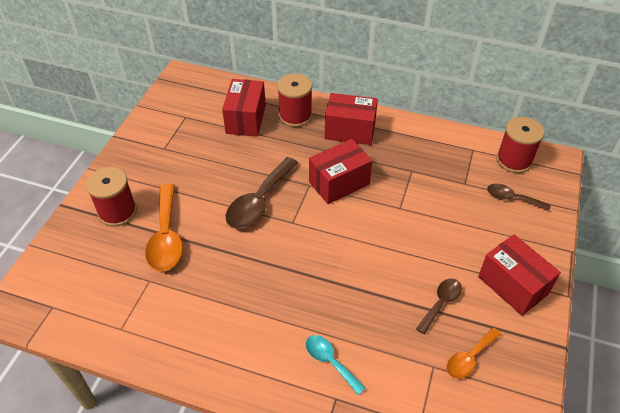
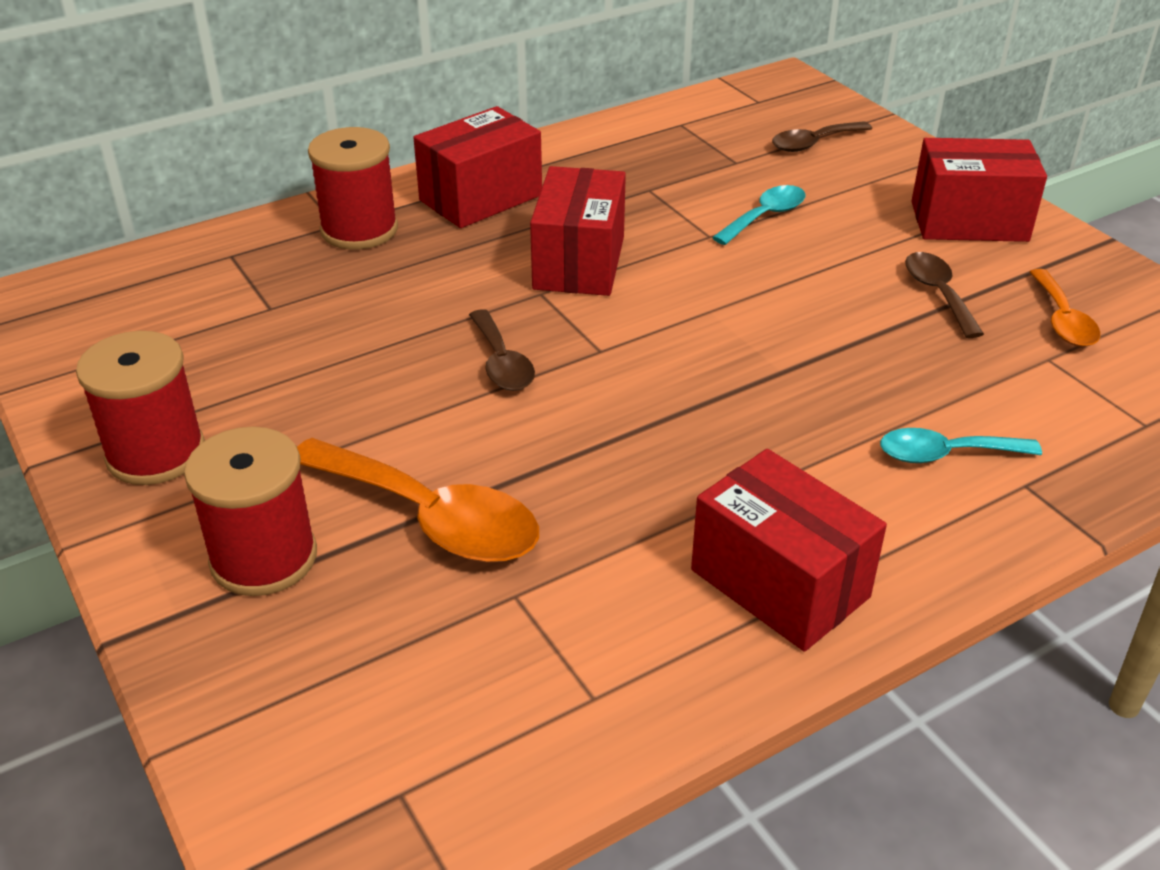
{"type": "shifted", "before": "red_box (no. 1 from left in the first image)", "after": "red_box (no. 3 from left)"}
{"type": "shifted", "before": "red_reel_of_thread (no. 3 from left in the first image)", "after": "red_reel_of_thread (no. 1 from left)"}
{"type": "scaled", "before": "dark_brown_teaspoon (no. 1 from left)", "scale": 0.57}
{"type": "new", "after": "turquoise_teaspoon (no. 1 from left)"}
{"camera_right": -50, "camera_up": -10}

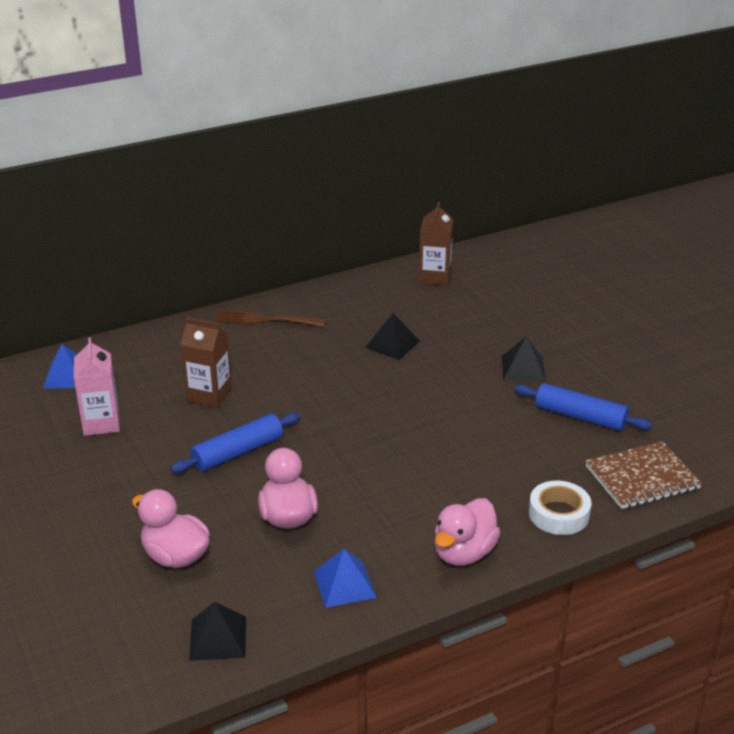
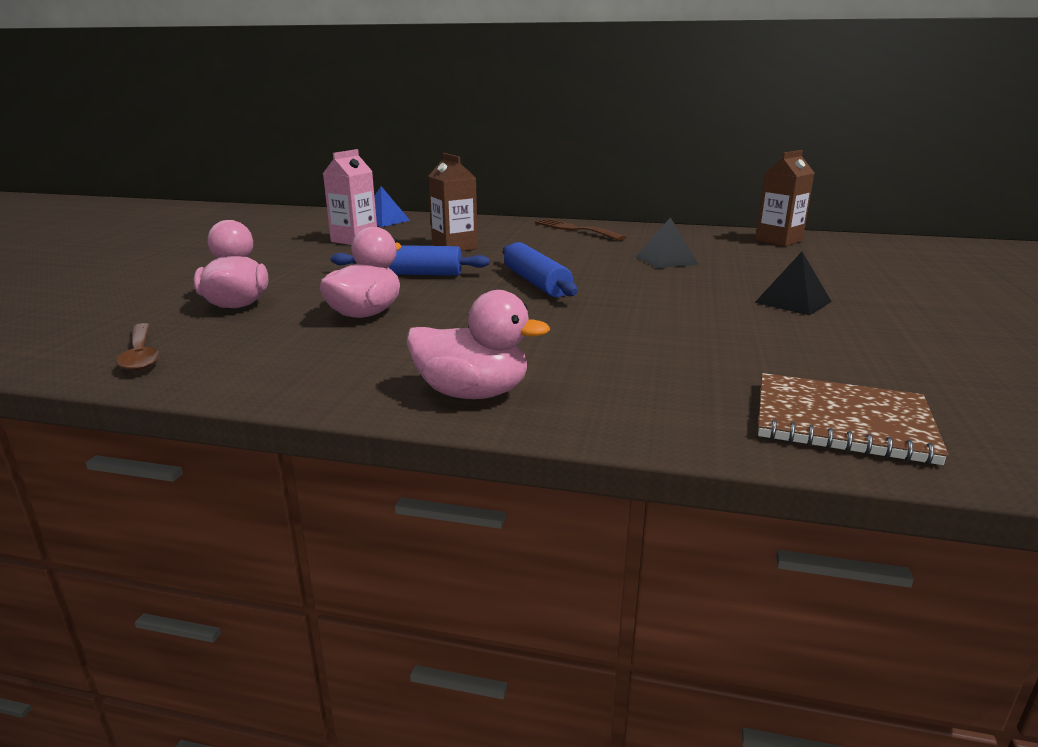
{"type": "shifted", "before": "cobalt_rolling_pin (no. 2 from left)"}
{"type": "gone", "before": "snow-white_tape"}
{"type": "rotated", "before": "pink_duck (no. 3 from left)", "turn": -150}
{"type": "gone", "before": "cobalt_pyramid (no. 2 from left)"}
{"type": "swapped", "before": "ebony_pyramid (no. 1 from left)", "after": "dark_brown_teaspoon"}
{"camera_right": 40, "camera_up": -10}

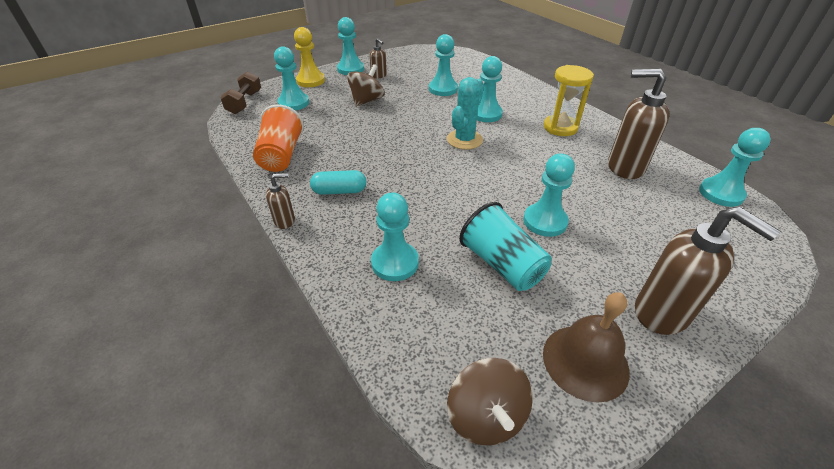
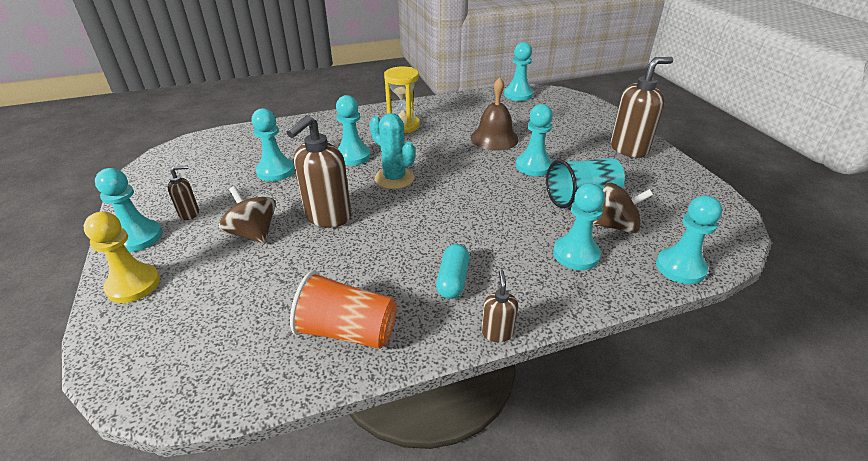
{"type": "shifted", "before": "turquoise_pawn (no. 1 from left in the first image)", "after": "turquoise_pawn (no. 7 from left)"}
{"type": "shifted", "before": "dark_brown_soap_pump (no. 3 from left in the first image)", "after": "dark_brown_soap_pump (no. 2 from left)"}
{"type": "gone", "before": "dark_brown_free_weight"}
{"type": "shifted", "before": "dark_brown_bell"}
{"type": "shifted", "before": "dark_brown_whirligig (no. 2 from left)"}
{"camera_right": -75, "camera_up": -5}

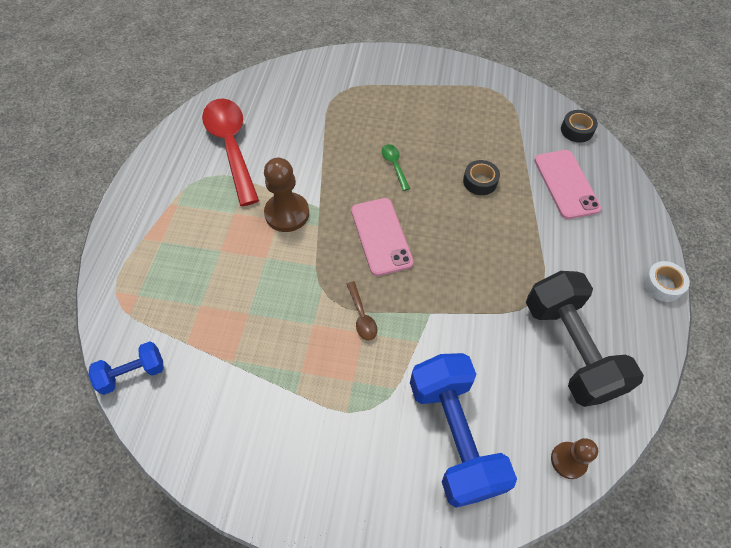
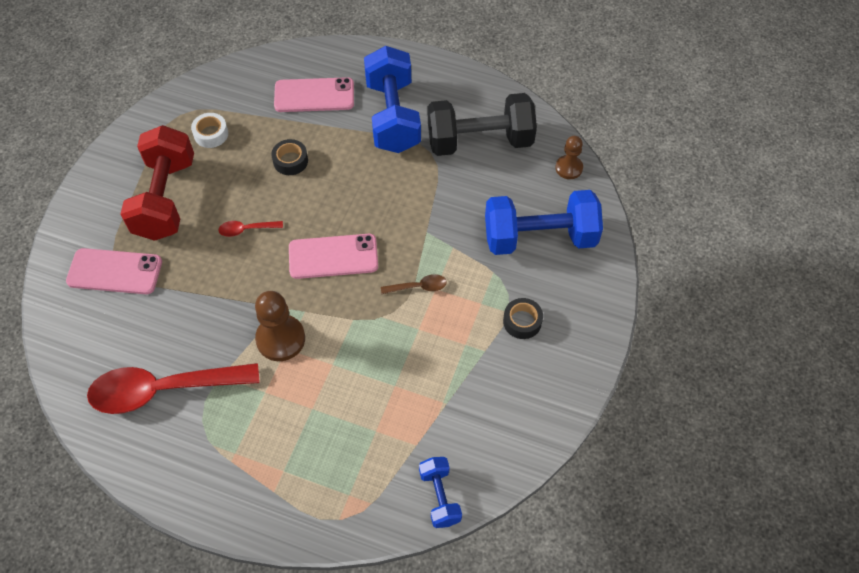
{"type": "shifted", "before": "ebony_tape (no. 2 from left)"}
{"type": "repainted", "before": "leaf-green_teaspoon", "after": "red_teaspoon (no. 2 from left)"}
{"type": "shifted", "before": "snow-white_tape"}
{"type": "new", "after": "cobalt_free_weight (no. 1 from left)"}
{"type": "new", "after": "red_free_weight"}
{"type": "new", "after": "pink_smartphone (no. 1 from left)"}
{"camera_right": -80, "camera_up": 0}

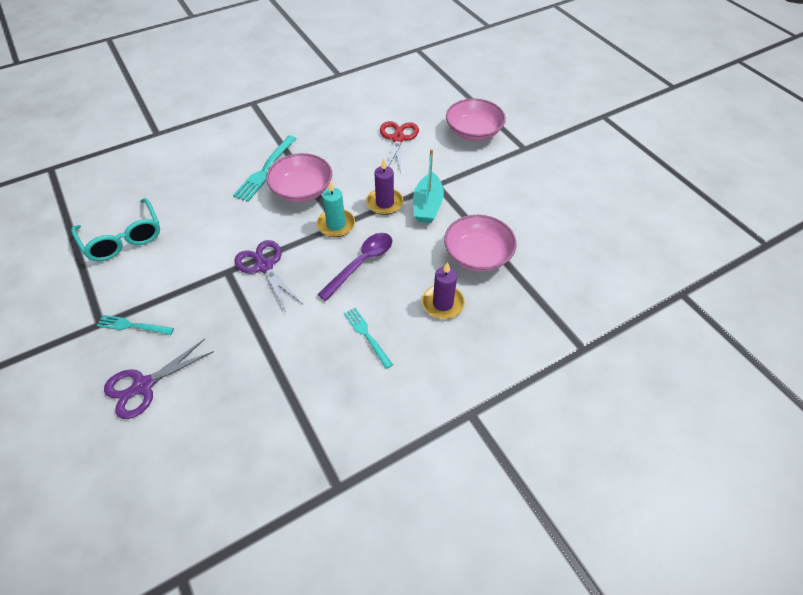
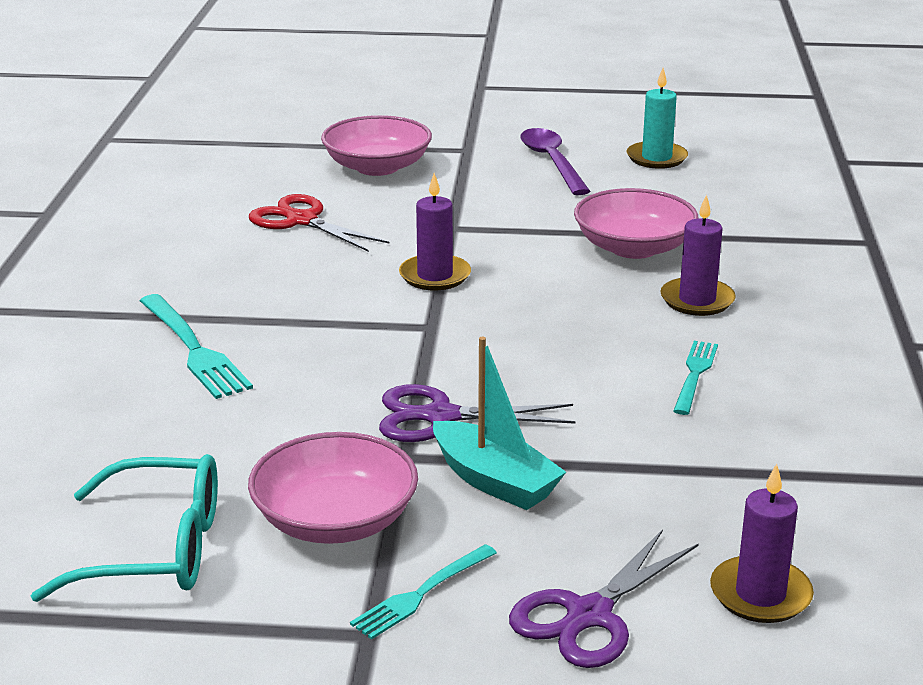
{"type": "shifted", "before": "turquoise_toy_boat"}
{"type": "shifted", "before": "pink_bowl (no. 1 from left)"}
{"type": "shifted", "before": "turquoise_wax_candle"}
{"type": "shifted", "before": "purple_teaspoon"}
{"type": "rotated", "before": "turquoise_table_fork (no. 3 from left)", "turn": 105}
{"type": "rotated", "before": "purple_shears (no. 1 from left in the first image)", "turn": 45}
{"type": "new", "after": "purple_wax_candle (no. 3 from left)"}
{"camera_right": -55, "camera_up": -25}

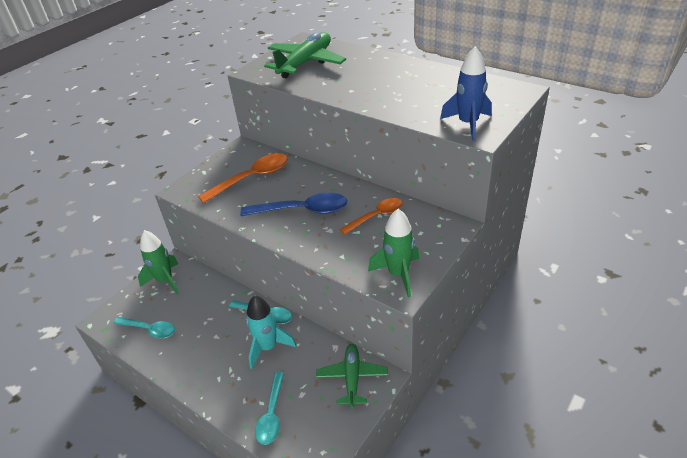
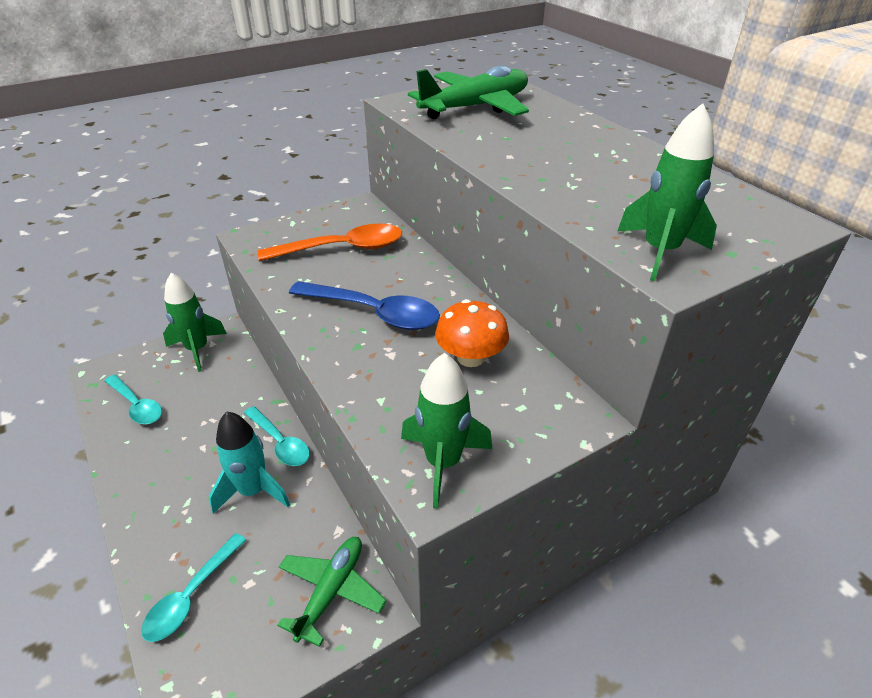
{"type": "repainted", "before": "cobalt_spaceship", "after": "leaf-green_spaceship (no. 3 from left)"}
{"type": "swapped", "before": "bright_orange_teaspoon (no. 2 from left)", "after": "bright_orange_toadstool"}
{"camera_right": 20, "camera_up": 0}

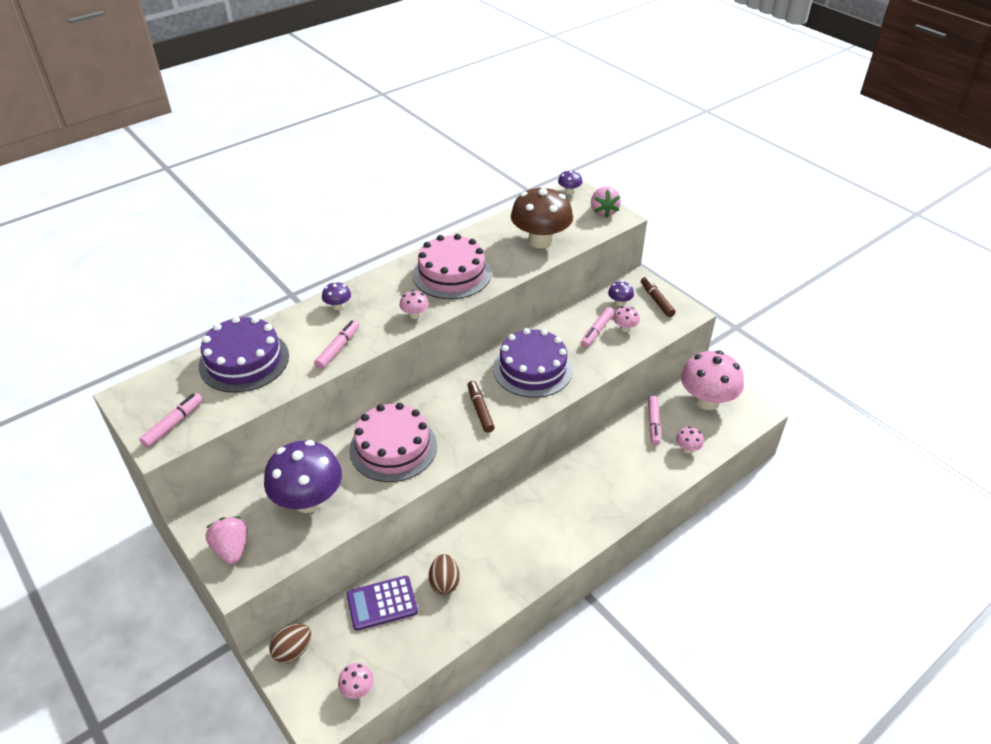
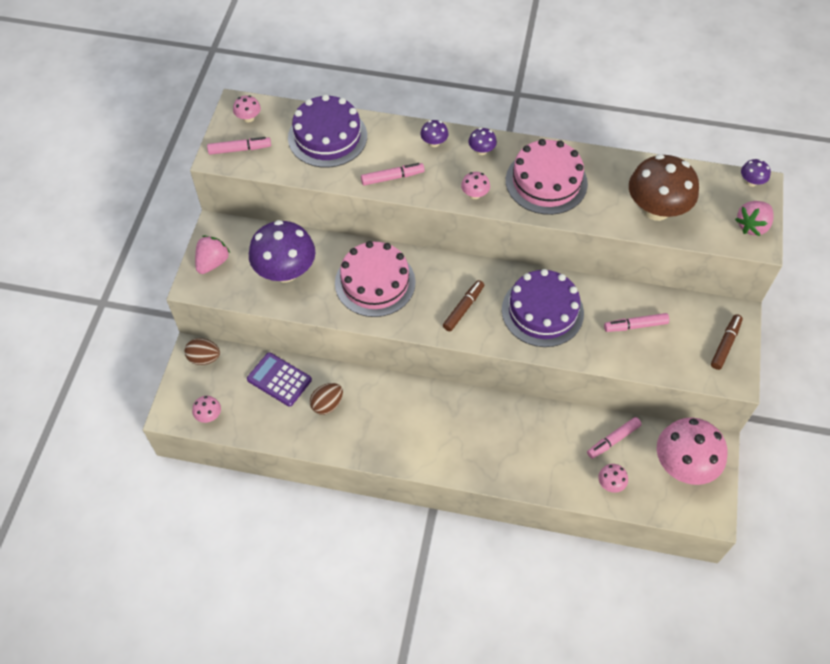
{"type": "shifted", "before": "purple_toadstool (no. 4 from left in the first image)", "after": "purple_toadstool (no. 3 from left)"}
{"type": "shifted", "before": "pink_toadstool (no. 3 from left in the first image)", "after": "pink_toadstool (no. 2 from left)"}
{"camera_right": 50, "camera_up": 15}

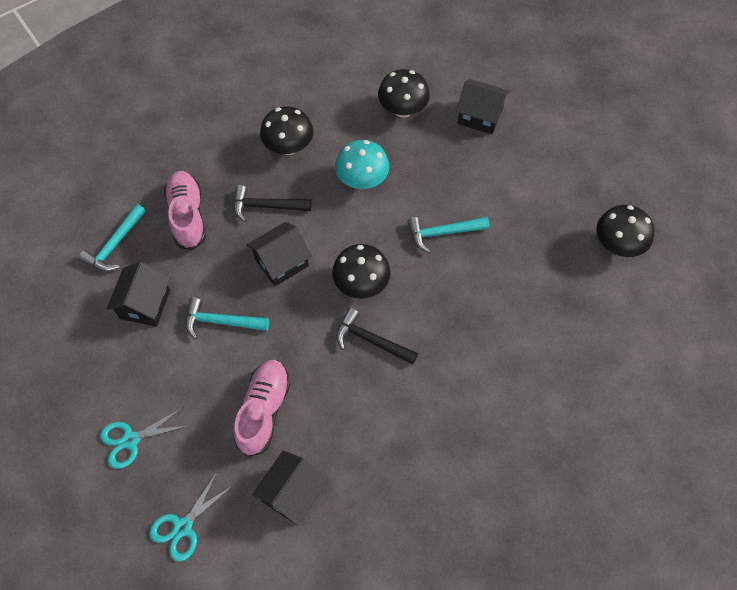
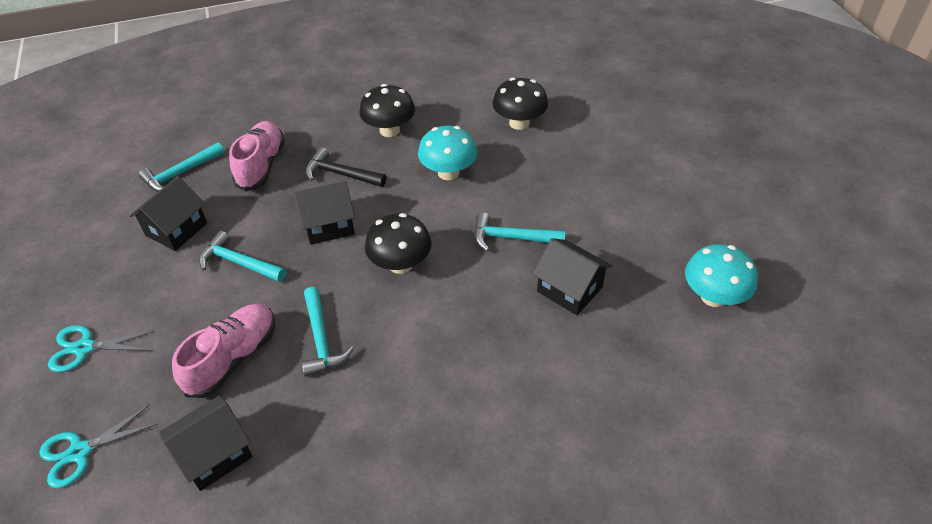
{"type": "shifted", "before": "ebony_toy_house (no. 4 from left)"}
{"type": "repainted", "before": "ebony_toadstool (no. 4 from left)", "after": "turquoise_toadstool (no. 2 from left)"}
{"type": "gone", "before": "ebony_carpenter's_hammer (no. 2 from left)"}
{"type": "new", "after": "turquoise_carpenter's_hammer (no. 3 from left)"}
{"camera_right": 20, "camera_up": -15}

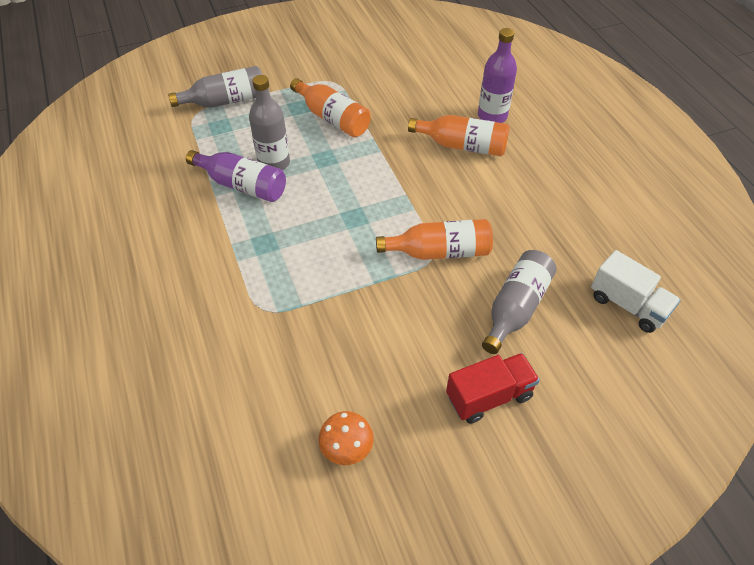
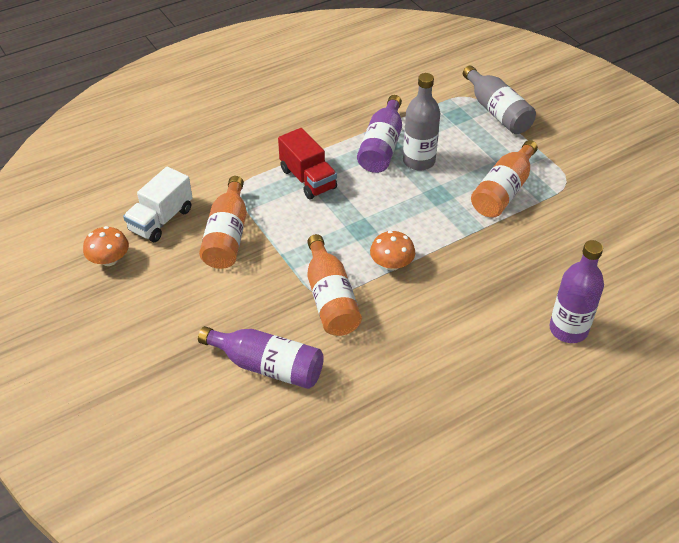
{"type": "shifted", "before": "bright_orange_bottle (no. 3 from left in the first image)", "after": "bright_orange_bottle (no. 1 from left)"}
{"type": "repainted", "before": "ash-grey_bottle (no. 3 from left)", "after": "purple_bottle (no. 1 from left)"}
{"type": "shifted", "before": "snow-white_lorry"}
{"type": "shifted", "before": "red_lorry"}
{"type": "new", "after": "bright_orange_toadstool (no. 2 from left)"}
{"camera_right": 80, "camera_up": -5}

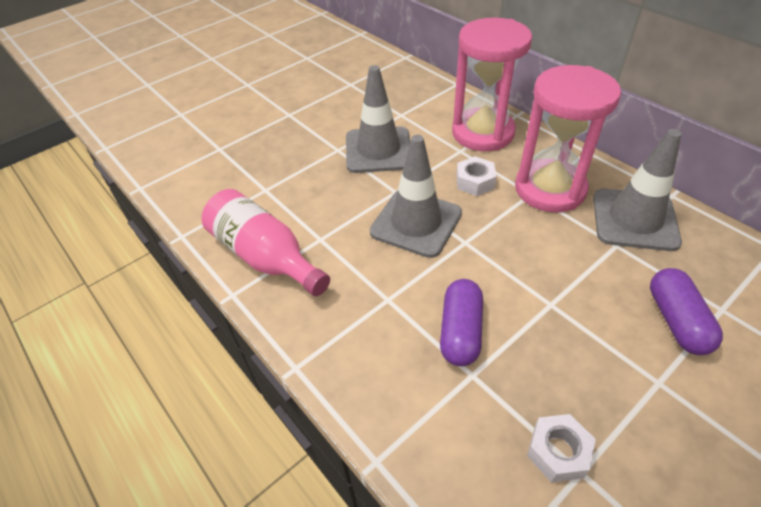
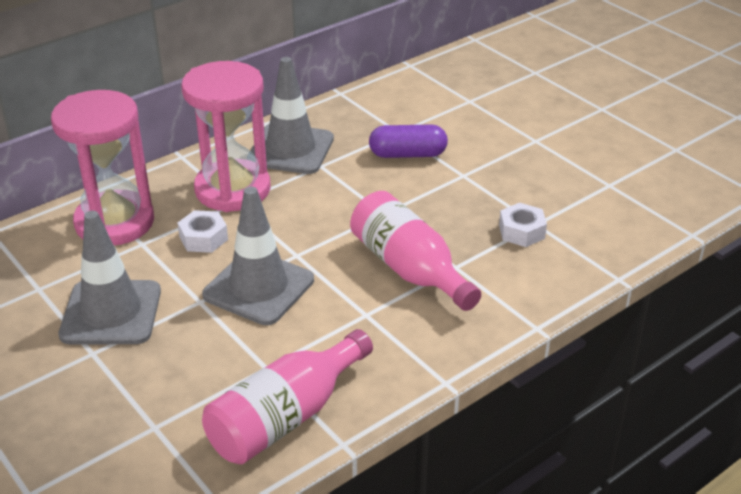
{"type": "swapped", "before": "purple_capsule (no. 1 from left)", "after": "pink_bottle (no. 2 from left)"}
{"camera_right": -90, "camera_up": -10}

